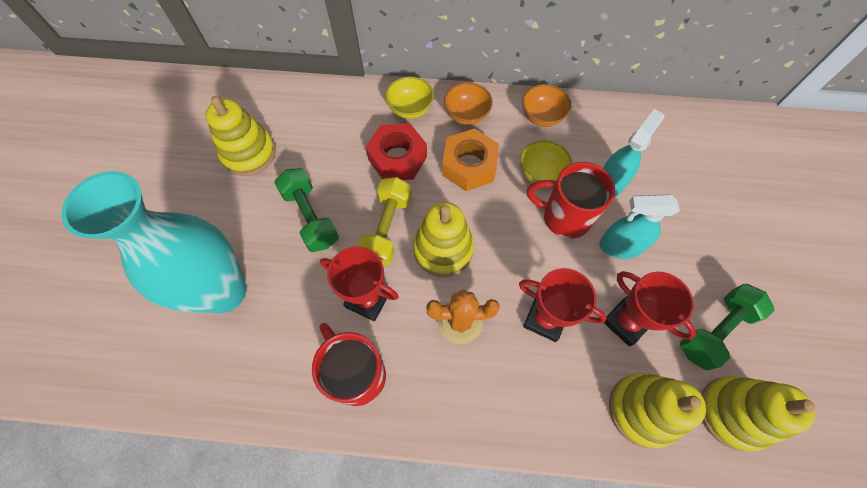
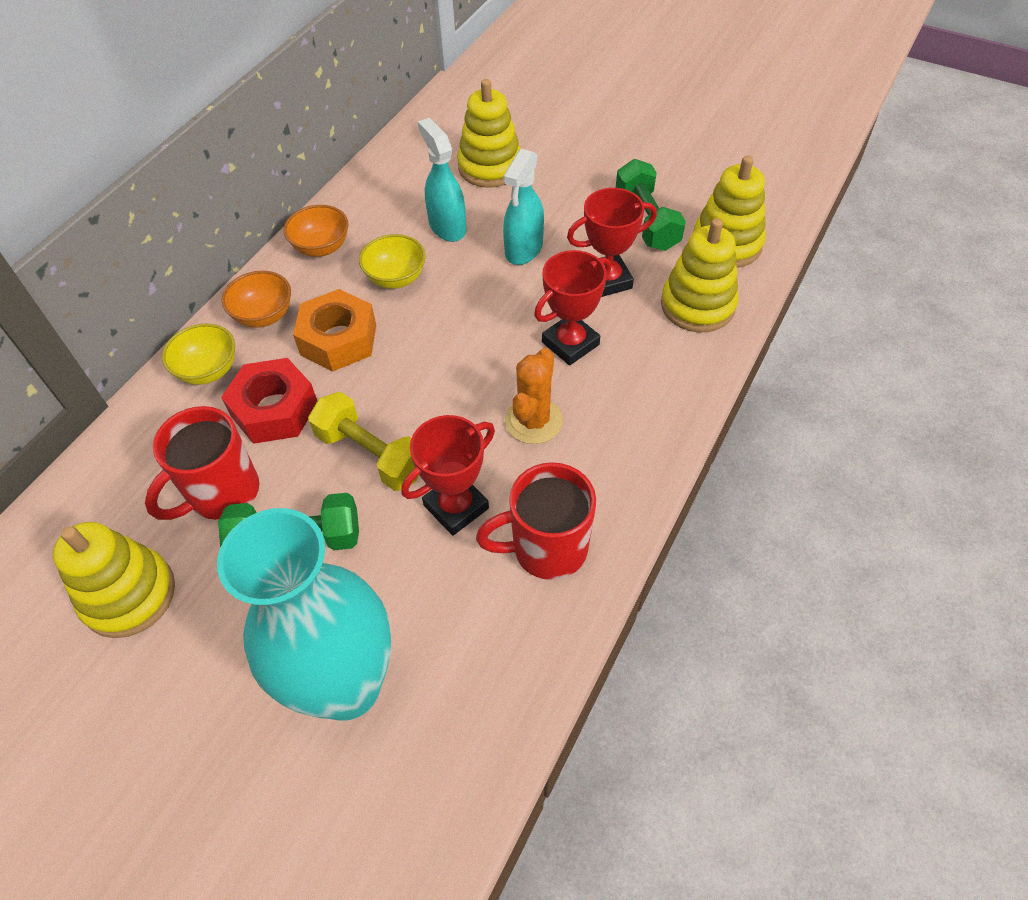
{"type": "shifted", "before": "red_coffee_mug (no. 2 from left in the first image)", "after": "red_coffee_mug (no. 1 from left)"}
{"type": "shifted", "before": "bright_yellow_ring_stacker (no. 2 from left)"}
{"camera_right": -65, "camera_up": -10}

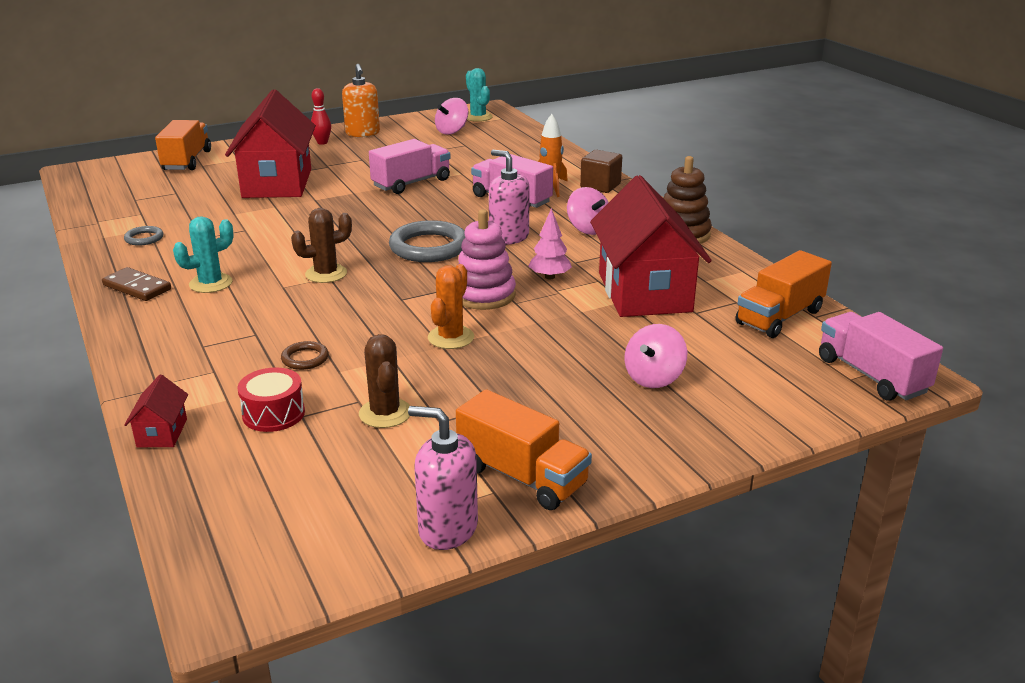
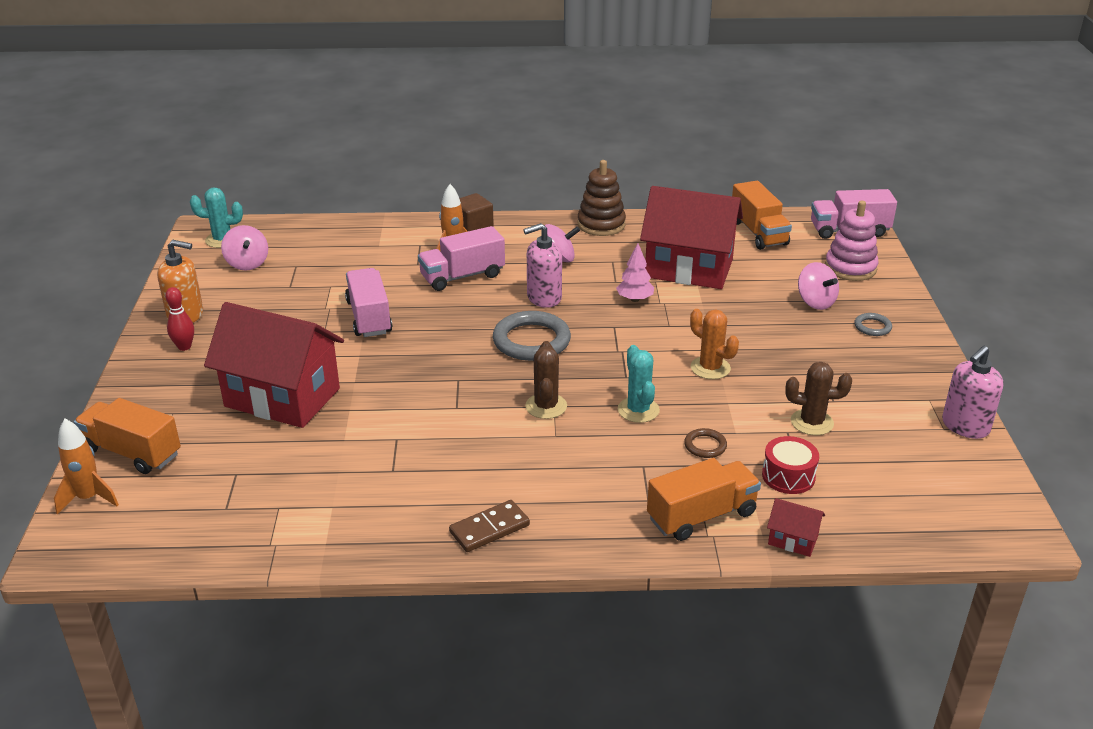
{"type": "shifted", "before": "pink_ring_stacker"}
{"type": "shifted", "before": "turquoise_saguaro_cactus (no. 1 from left in the first image)", "after": "turquoise_saguaro_cactus (no. 2 from left)"}
{"type": "shifted", "before": "ash-grey_ring (no. 1 from left in the first image)", "after": "ash-grey_ring (no. 2 from left)"}
{"type": "shifted", "before": "bright_orange_lorry (no. 2 from left)"}
{"type": "new", "after": "bright_orange_spaceship (no. 1 from left)"}
{"camera_right": -65, "camera_up": 5}

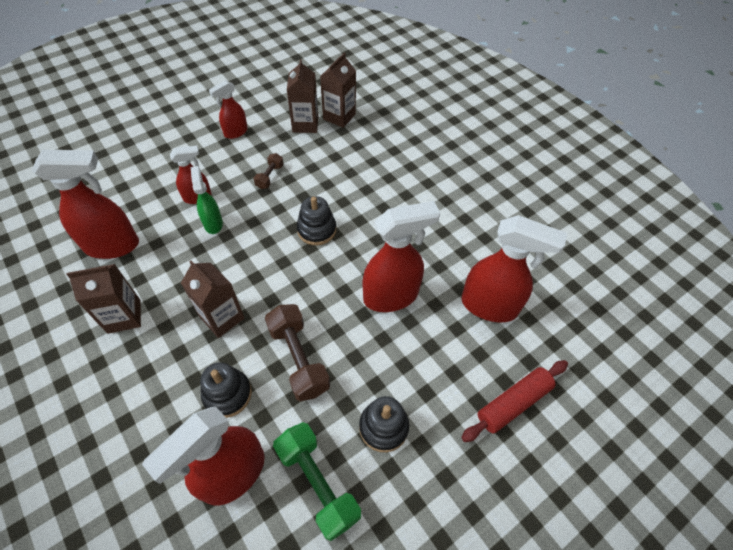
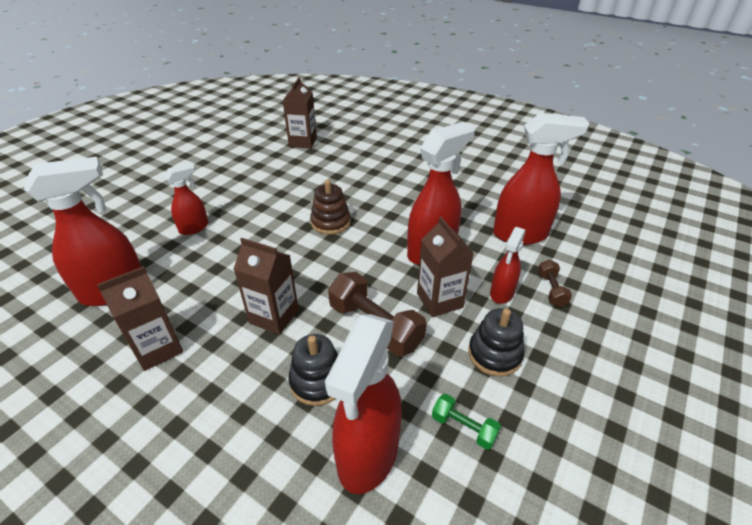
{"type": "shifted", "before": "dark_brown_carton (no. 3 from left in the first image)", "after": "dark_brown_carton (no. 4 from left)"}
{"type": "shifted", "before": "red_spray_cleaner (no. 4 from left in the first image)", "after": "red_spray_cleaner (no. 5 from left)"}
{"type": "shifted", "before": "dark_brown_free_weight (no. 1 from left in the first image)", "after": "dark_brown_free_weight (no. 2 from left)"}
{"type": "gone", "before": "leaf-green_spray_cleaner"}
{"type": "repainted", "before": "ebony_ring_stacker (no. 2 from left)", "after": "dark_brown_ring_stacker"}
{"type": "gone", "before": "red_rolling_pin"}
{"type": "scaled", "before": "leaf-green_free_weight", "scale": 0.53}
{"camera_right": -20, "camera_up": -15}

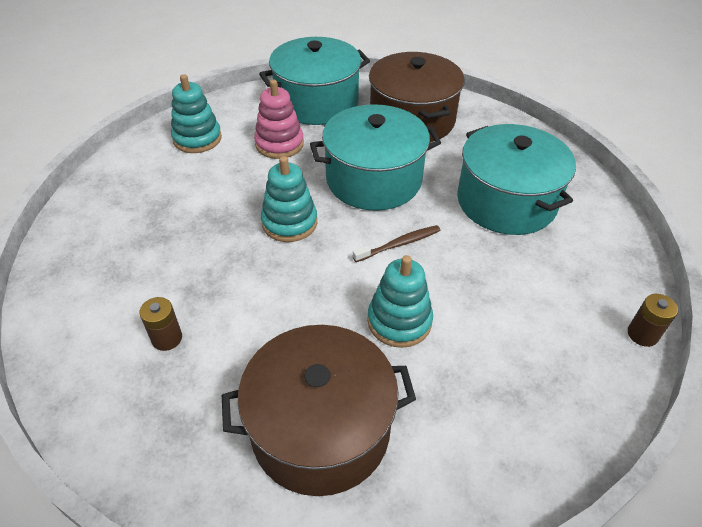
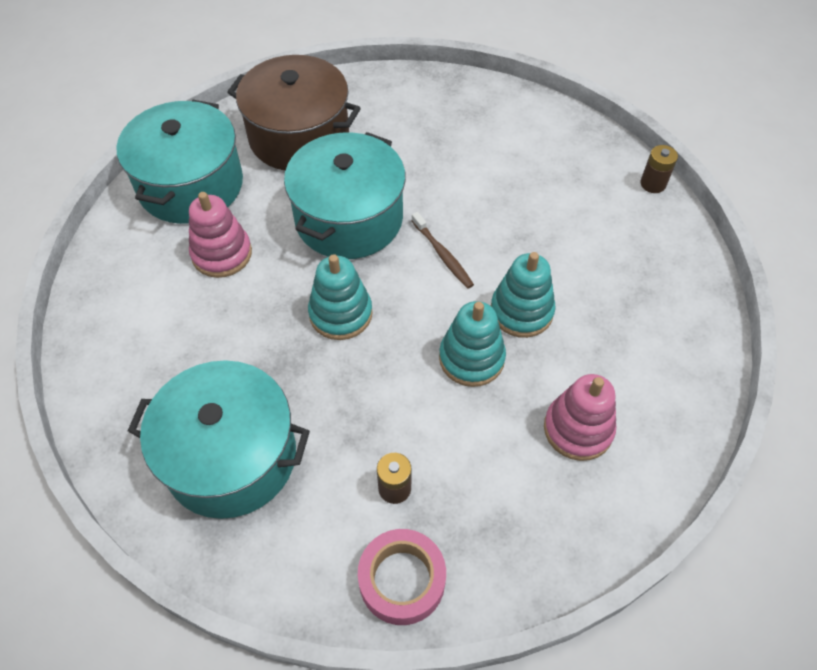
{"type": "shifted", "before": "turquoise_ring_stacker (no. 1 from left in the first image)", "after": "turquoise_ring_stacker (no. 2 from left)"}
{"type": "shifted", "before": "turquoise_pot (no. 3 from left in the first image)", "after": "turquoise_pot (no. 2 from left)"}
{"type": "rotated", "before": "dark_brown_toothbrush", "turn": 135}
{"type": "swapped", "before": "dark_brown_pot (no. 1 from left)", "after": "pink_ring_stacker (no. 2 from left)"}
{"type": "new", "after": "pink_tape"}
{"camera_right": -50, "camera_up": 10}

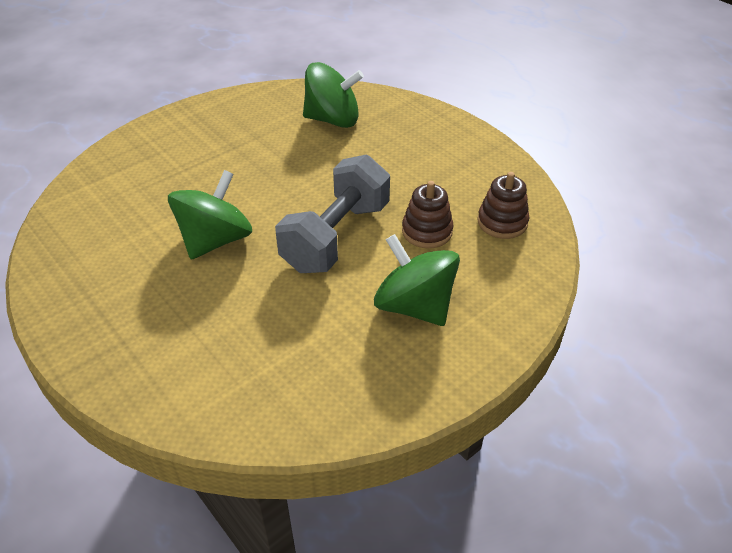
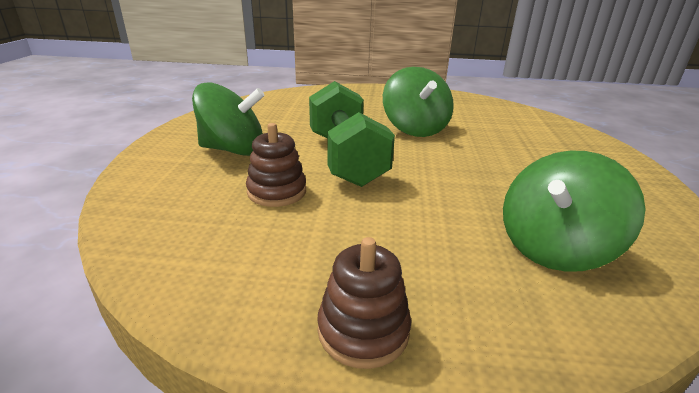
{"type": "repainted", "before": "ash-grey_free_weight", "after": "leaf-green_free_weight"}
{"type": "shifted", "before": "dark_brown_ring_stacker (no. 2 from left)"}
{"camera_right": 135, "camera_up": -15}

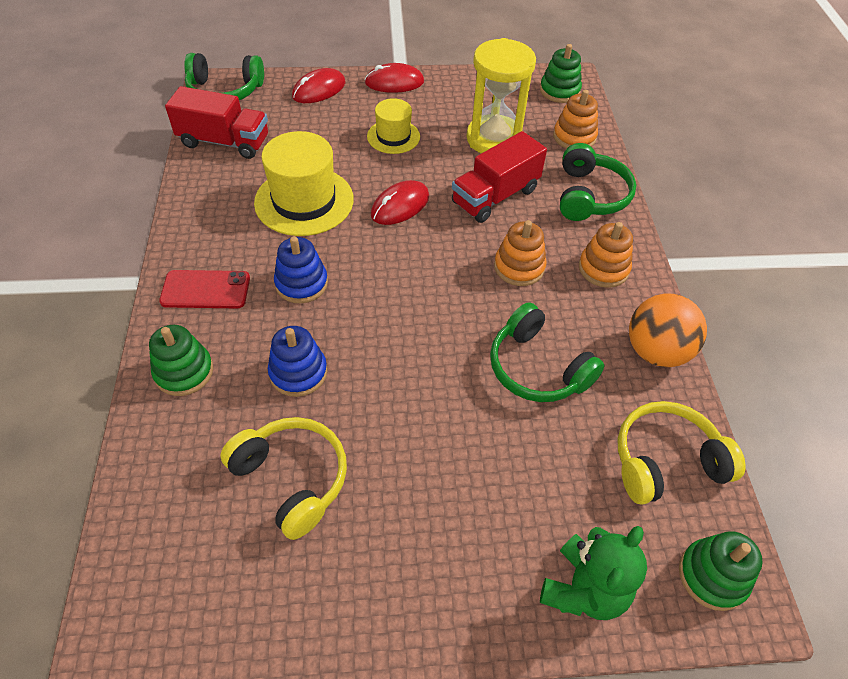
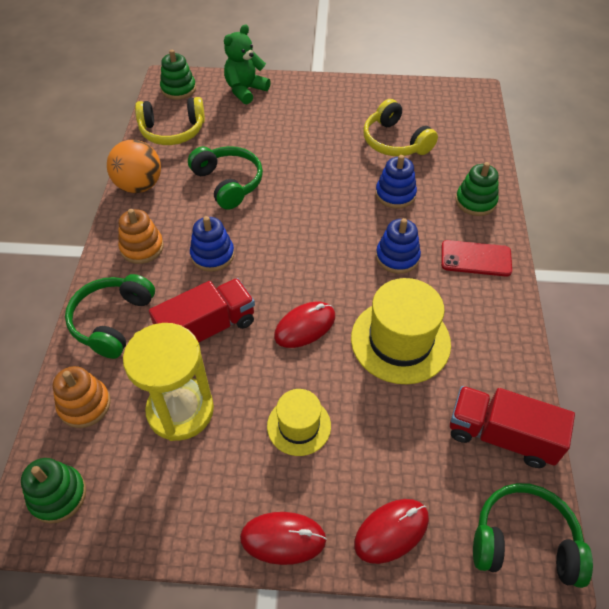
{"type": "repainted", "before": "bright_orange_ring_stacker (no. 1 from left)", "after": "cobalt_ring_stacker (no. 1 from left)"}
{"camera_right": -170, "camera_up": 0}

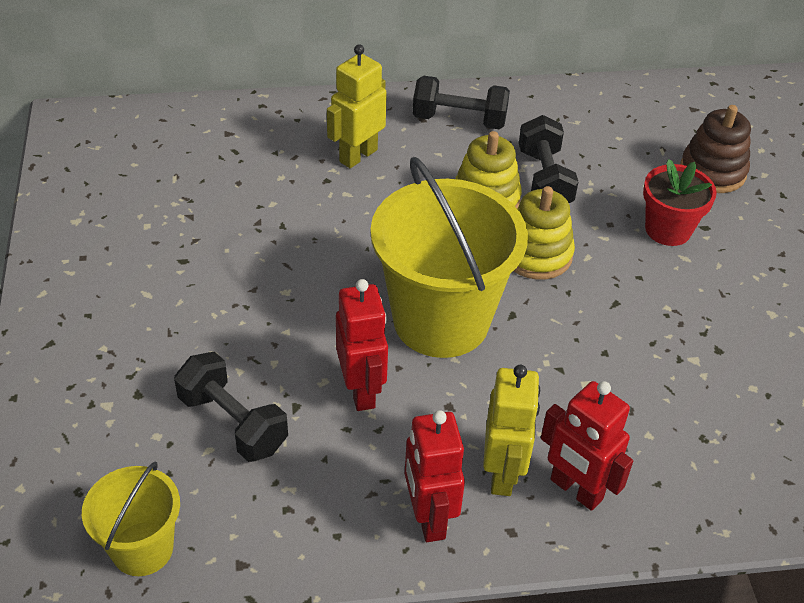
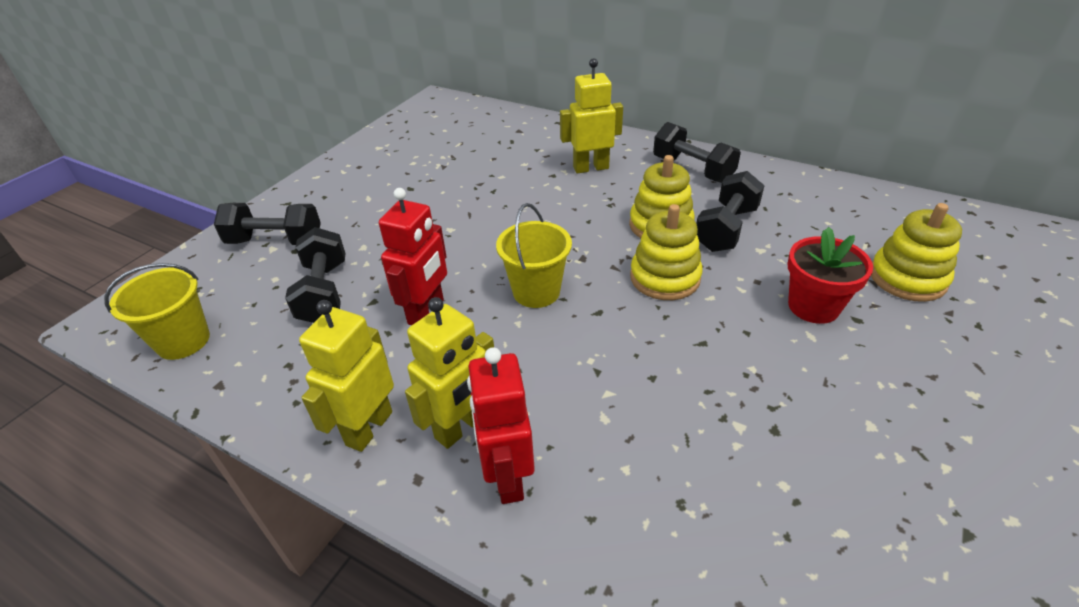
{"type": "repainted", "before": "dark_brown_ring_stacker", "after": "bright_yellow_ring_stacker (no. 3 from left)"}
{"type": "scaled", "before": "bright_yellow_bucket (no. 2 from left)", "scale": 0.53}
{"type": "repainted", "before": "red_toy_robot (no. 2 from left)", "after": "bright_yellow_toy_robot (no. 1 from left)"}
{"type": "new", "after": "ebony_free_weight (no. 1 from left)"}
{"camera_right": 40, "camera_up": -5}

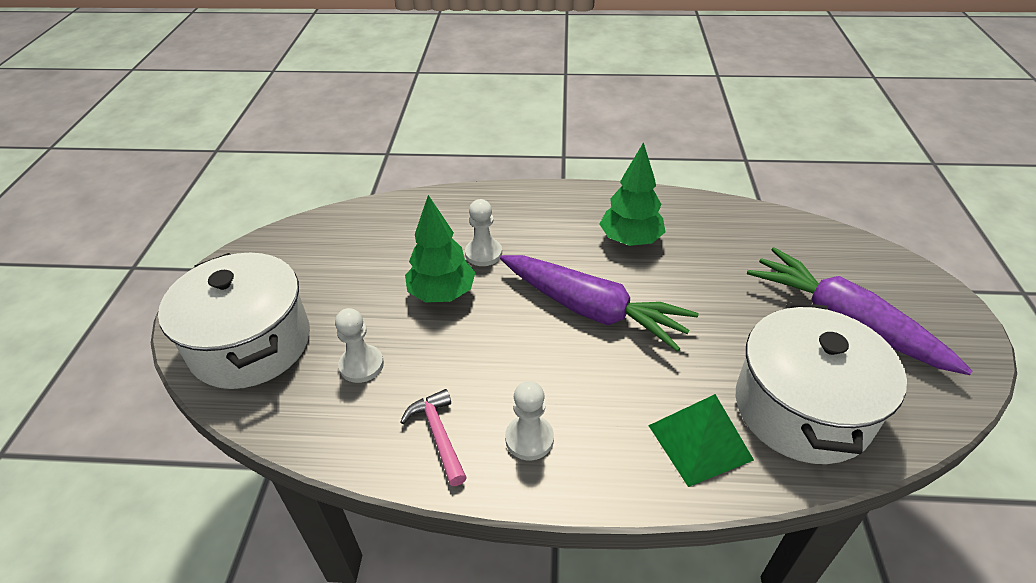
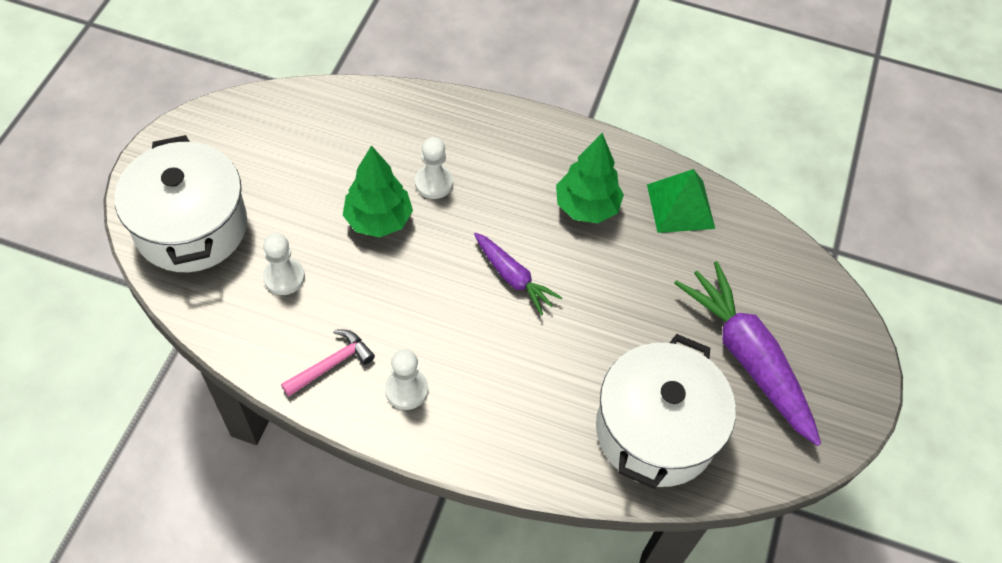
{"type": "scaled", "before": "purple_root_vegetable (no. 1 from left)", "scale": 0.55}
{"type": "rotated", "before": "pink_carpenter's_hammer", "turn": 60}
{"type": "shifted", "before": "leaf-green_pyramid"}
{"camera_right": 10, "camera_up": 15}

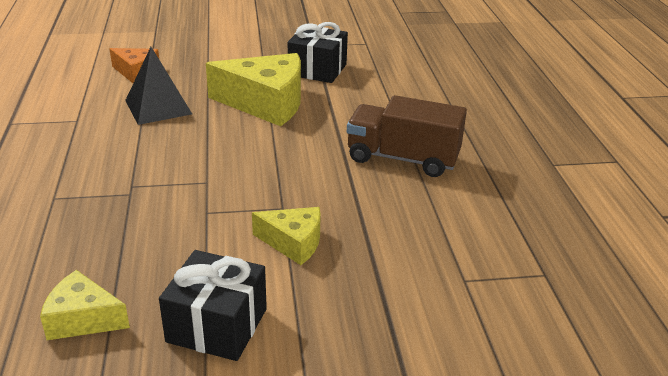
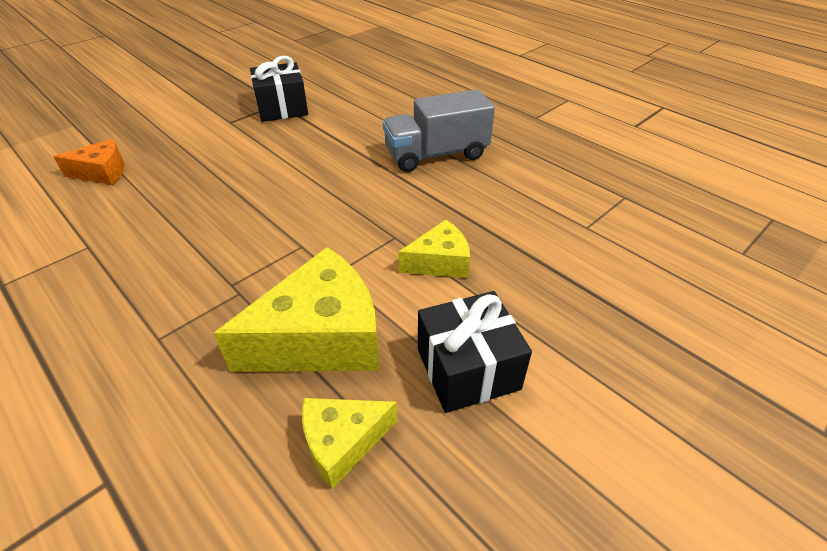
{"type": "gone", "before": "ebony_pyramid"}
{"type": "shifted", "before": "bright_yellow_cheese_wedge (no. 2 from left in the first image)", "after": "bright_yellow_cheese_wedge (no. 1 from left)"}
{"type": "repainted", "before": "dark_brown_lorry", "after": "ash-grey_lorry"}
{"camera_right": -35, "camera_up": 10}

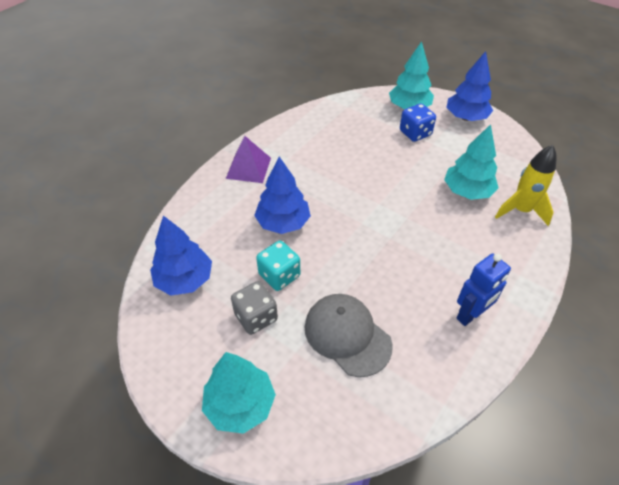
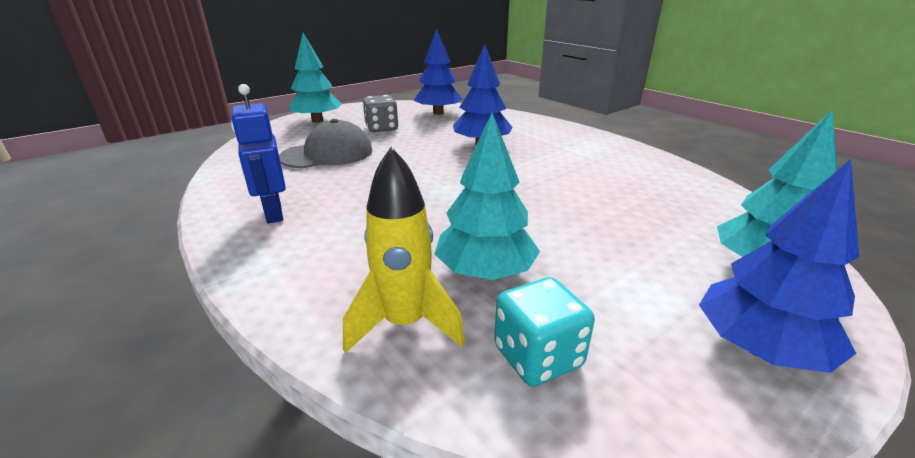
{"type": "gone", "before": "cobalt_die"}
{"type": "gone", "before": "purple_pyramid"}
{"type": "shifted", "before": "turquoise_die"}
{"camera_right": 105, "camera_up": -20}

